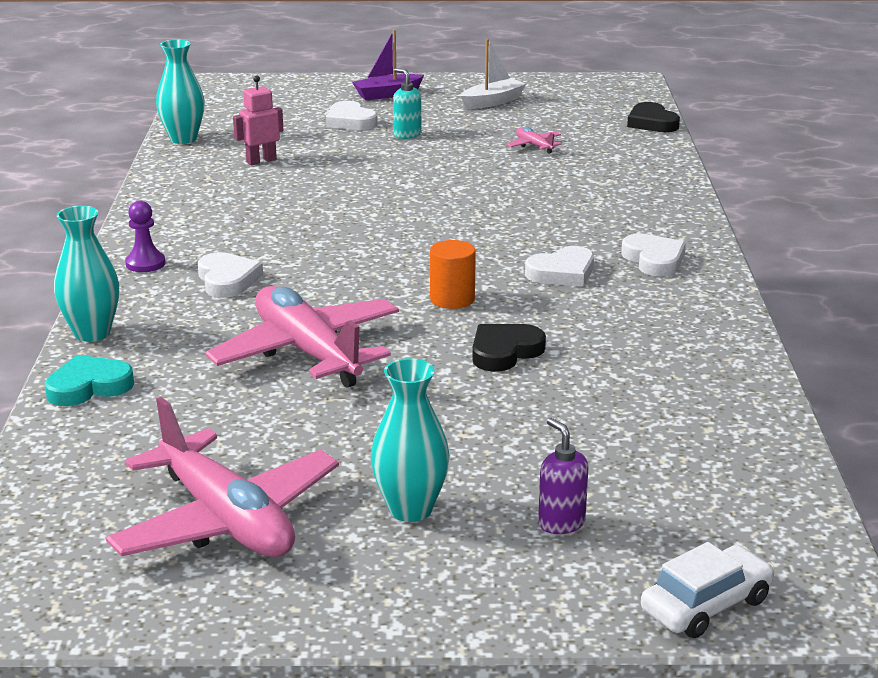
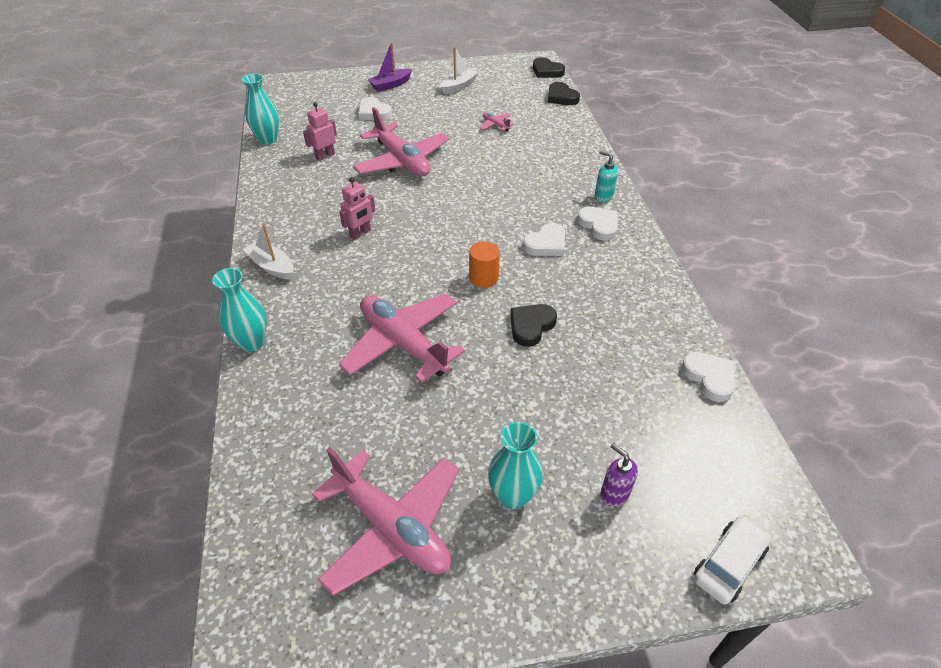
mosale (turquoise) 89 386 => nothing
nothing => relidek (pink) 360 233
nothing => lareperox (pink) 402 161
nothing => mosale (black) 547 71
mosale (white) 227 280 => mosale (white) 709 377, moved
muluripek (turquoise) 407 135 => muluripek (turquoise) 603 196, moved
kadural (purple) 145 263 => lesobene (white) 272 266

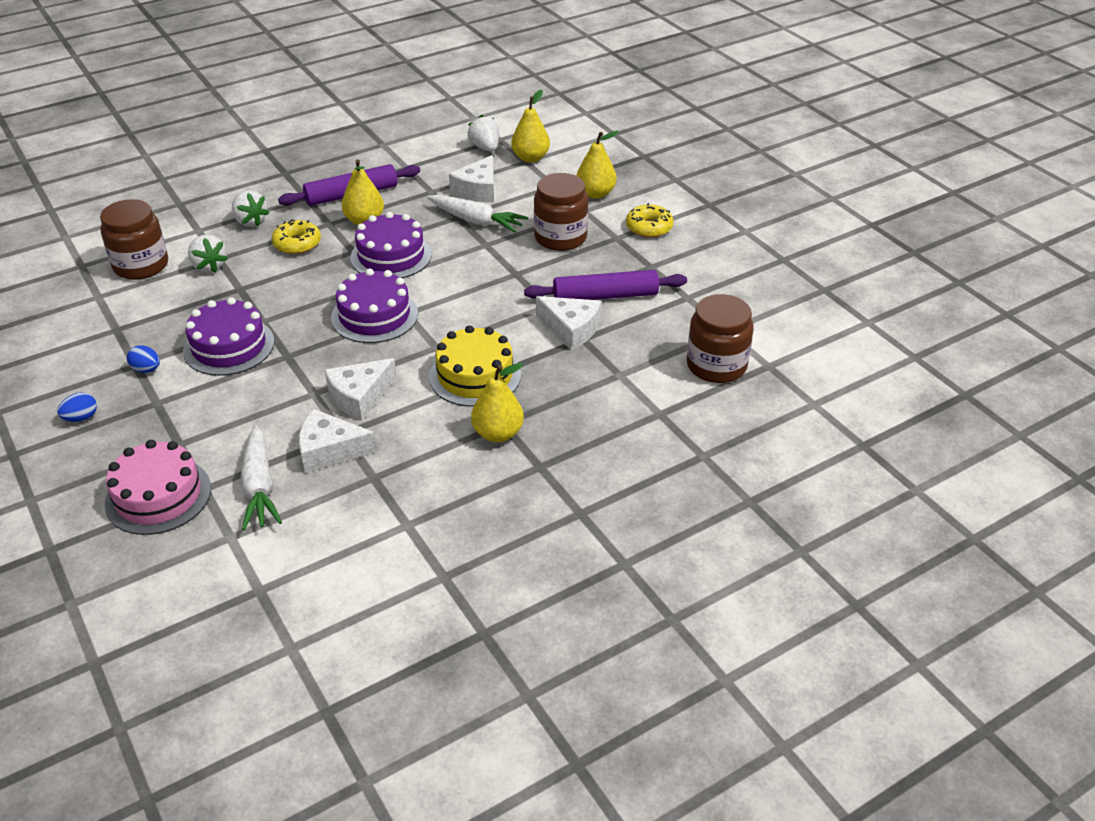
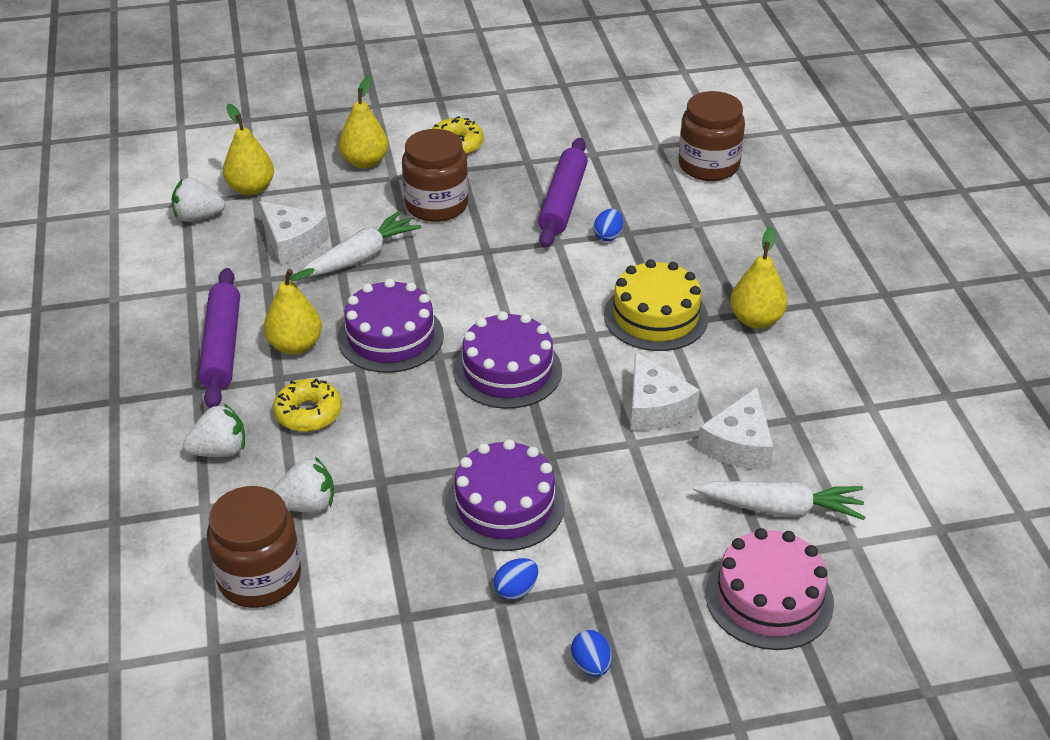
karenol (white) 571 329 => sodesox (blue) 608 236

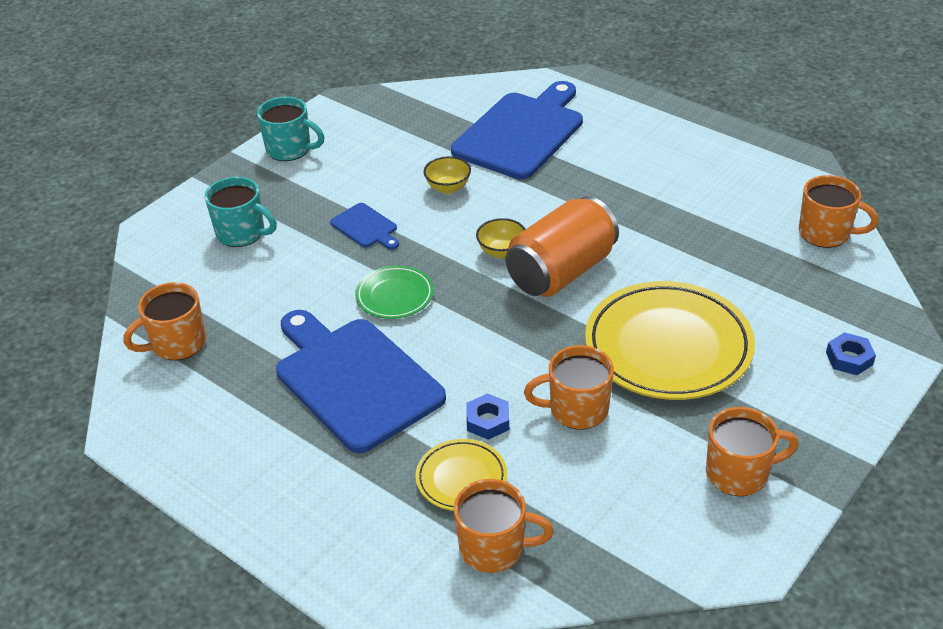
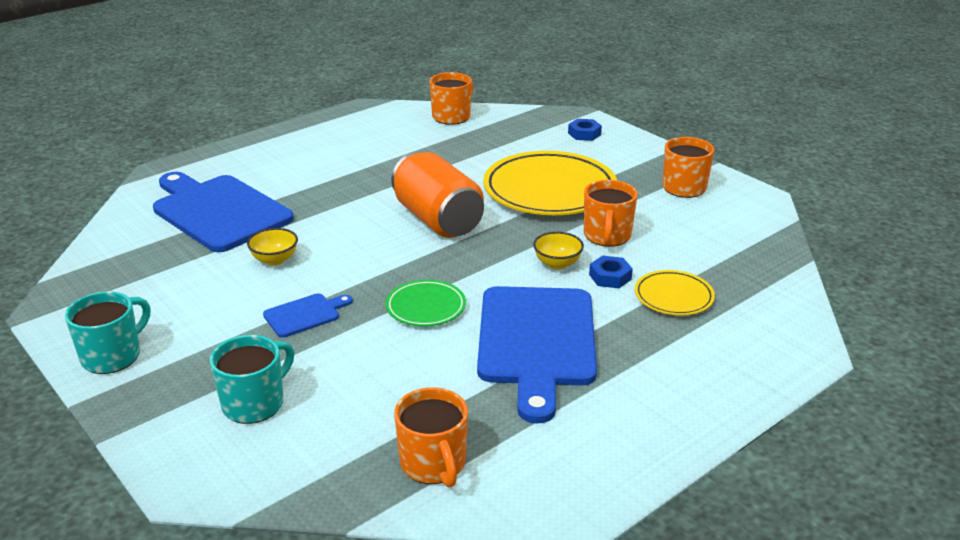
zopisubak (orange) 494 548 => nothing
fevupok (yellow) 501 252 => fevupok (yellow) 557 264, moved
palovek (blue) 354 380 => palovek (blue) 537 342, 60 degrees counterclockwise

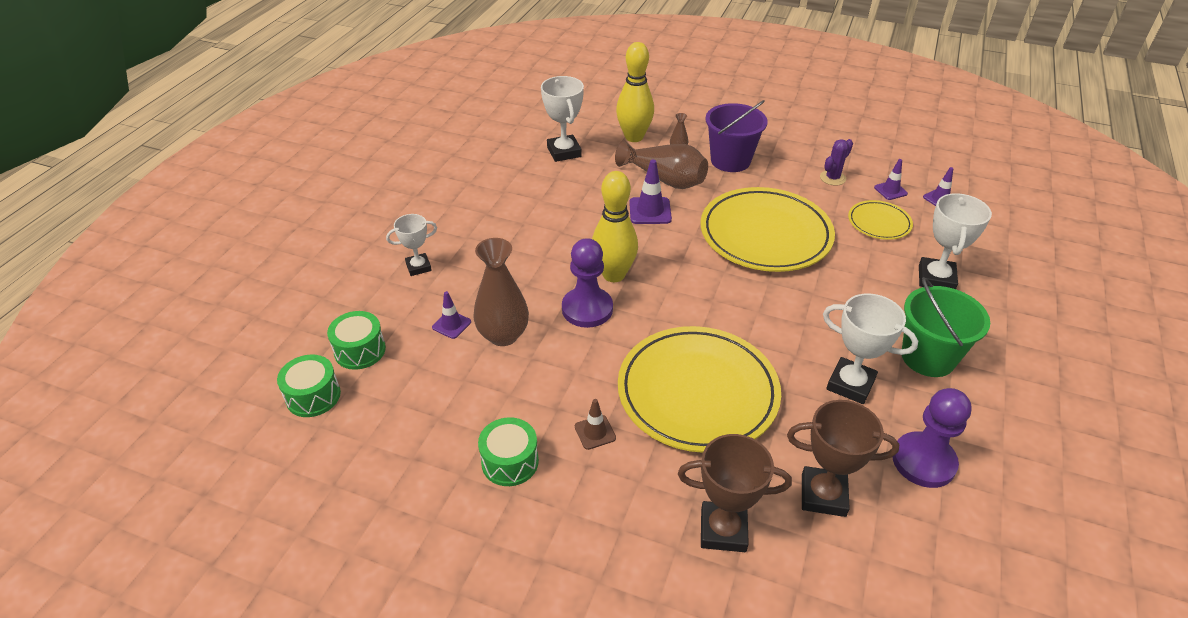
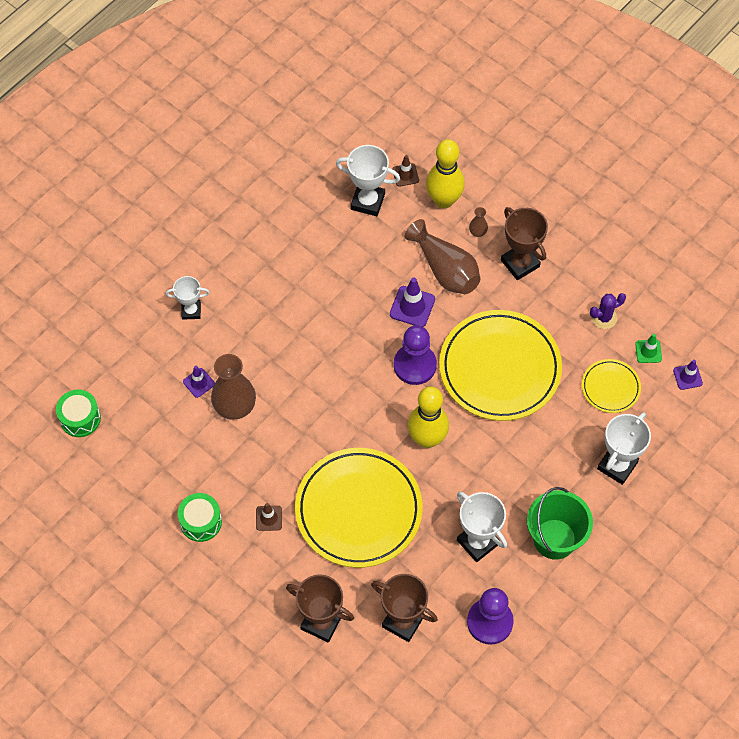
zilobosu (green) 360 350 => nothing
nothing => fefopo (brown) 405 175
kadural (purple) 587 309 => kadural (purple) 415 365, moved
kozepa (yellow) 614 275 => kozepa (yellow) 427 439, moved
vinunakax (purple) 730 160 => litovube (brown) 520 263
fefopo (purple) 890 190 => fefopo (green) 648 351
litovube (white) 564 152 => litovube (white) 368 201, 75 degrees counterclockwise

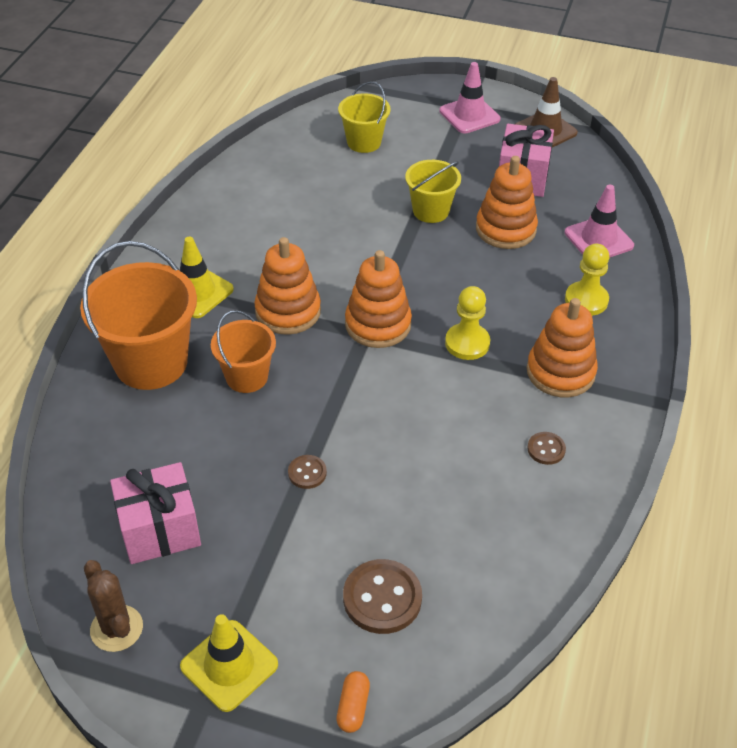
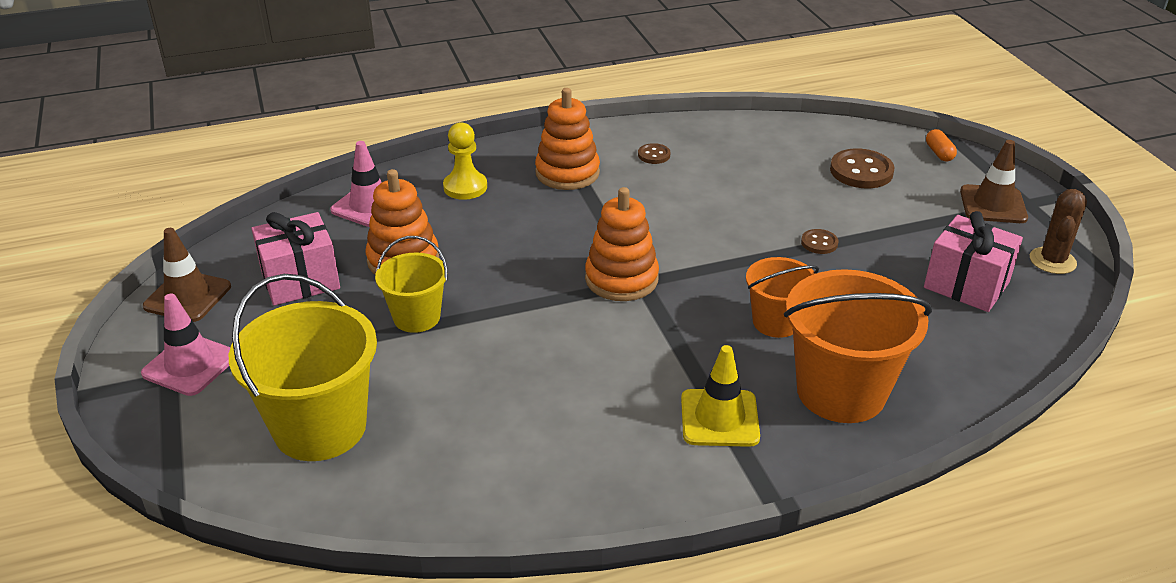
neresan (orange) 288 311 => nothing
kadural (yellow) 467 343 => nothing
fefopo (yellow) 229 665 => fefopo (brown) 993 205
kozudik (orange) 353 707 => kozudik (orange) 939 153, 75 degrees counterclockwise
vinunakax (yellow) 364 142 => vinunakax (yellow) 320 427, x1.74

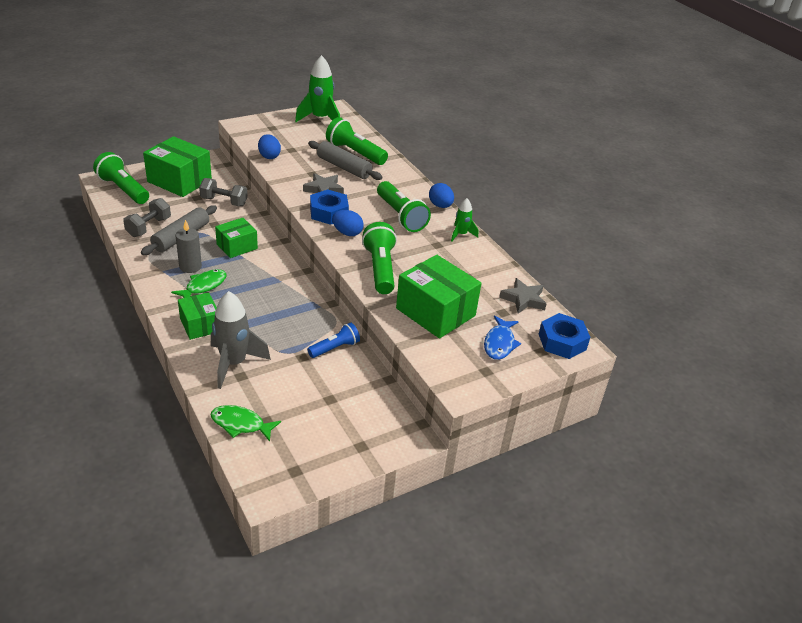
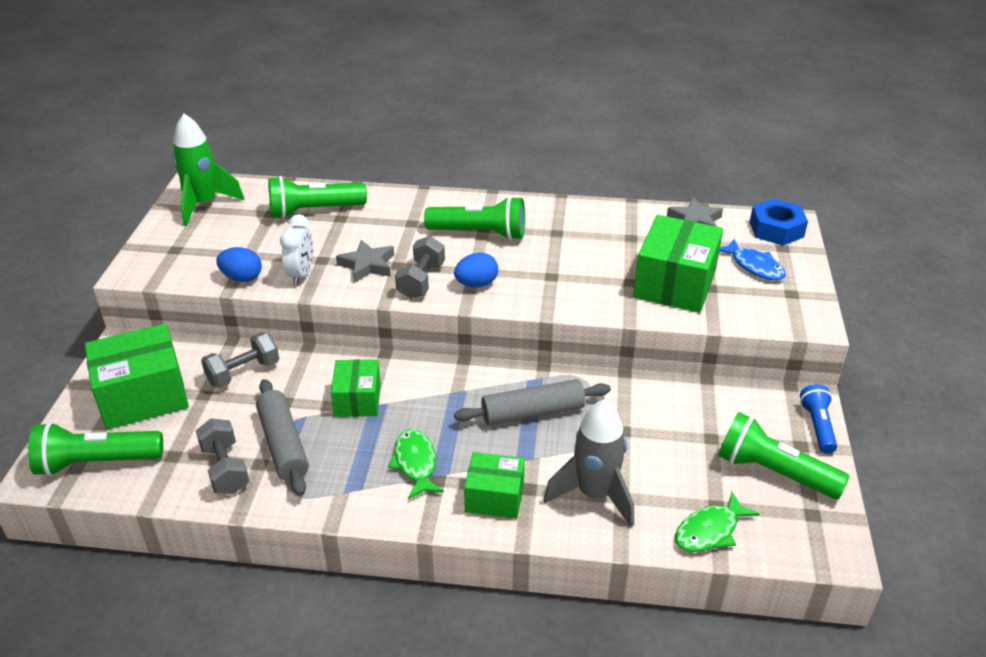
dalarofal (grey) 190 267 => nothing
sodesox (blue) 440 206 => nothing
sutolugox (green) 461 234 => nothing
nothing => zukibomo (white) 301 274
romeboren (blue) 335 348 => romeboren (blue) 817 426, moved
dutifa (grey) 344 167 => dutifa (grey) 532 412, moved
romeboren (green) 380 269 => romeboren (green) 773 472, moved
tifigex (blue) 329 212 => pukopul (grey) 421 281
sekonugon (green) 435 312 => sekonugon (green) 675 284, 60 degrees counterclockwise

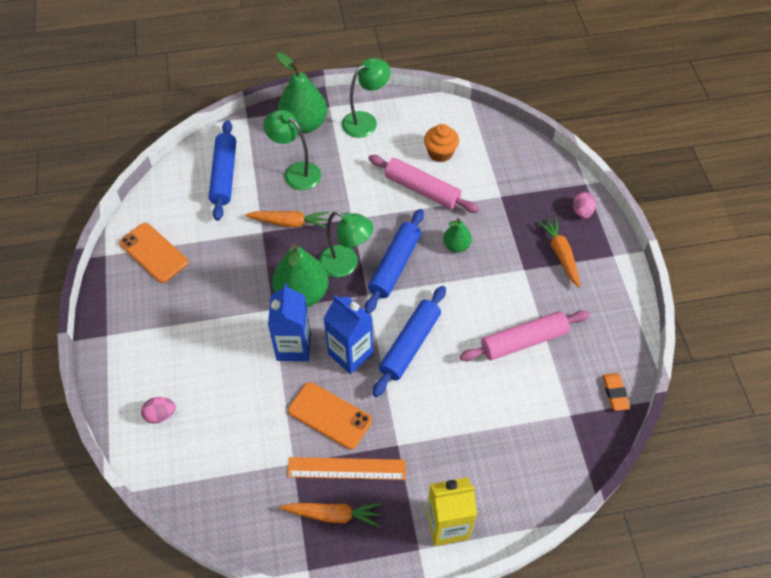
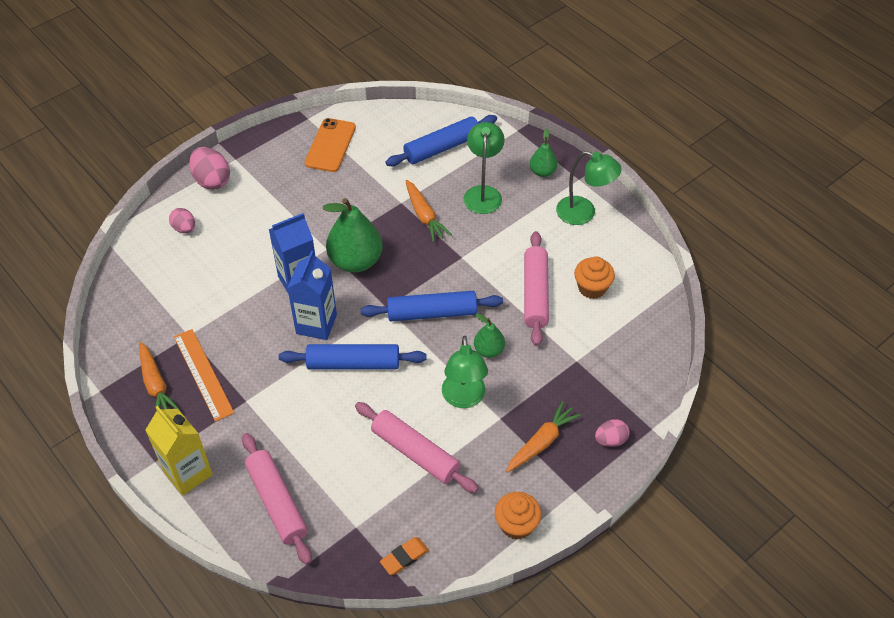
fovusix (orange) 330 415 => nothing
nothing => sodesox (pink) 212 180
nothing => dutifa (pink) 277 502
nothing => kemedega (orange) 516 525
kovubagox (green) 346 265 => kovubagox (green) 464 398, moved
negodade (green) 304 124 => negodade (green) 542 172, x0.53

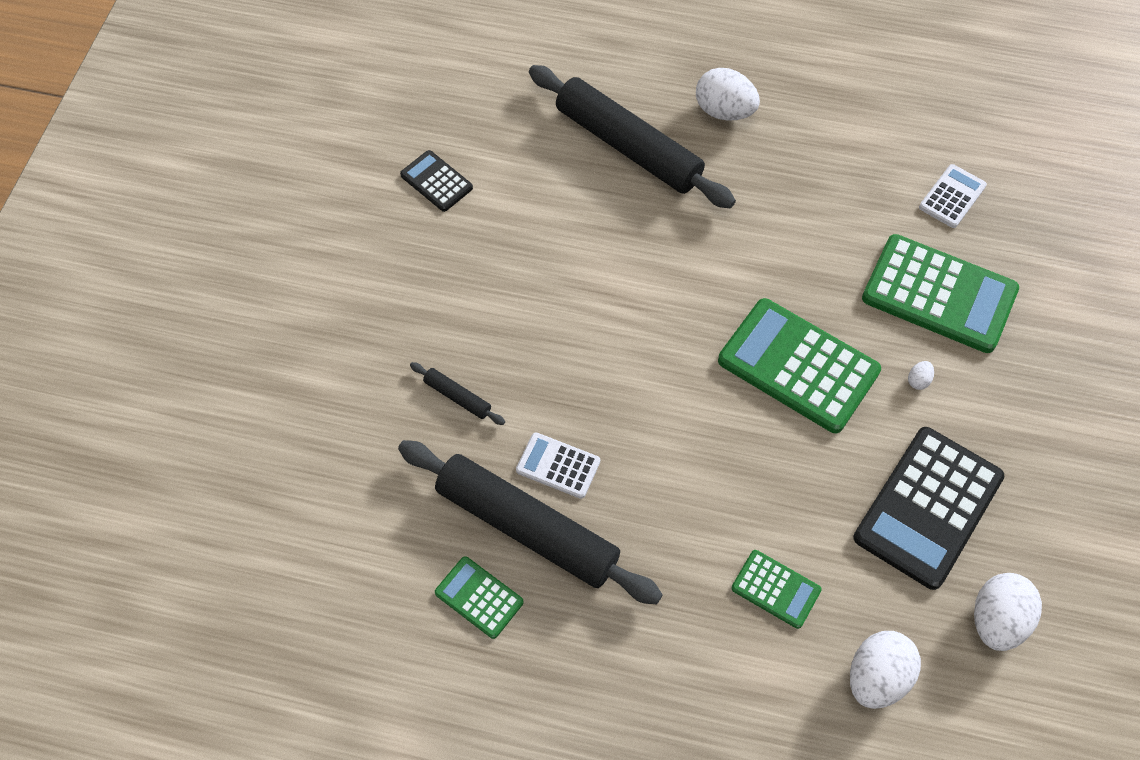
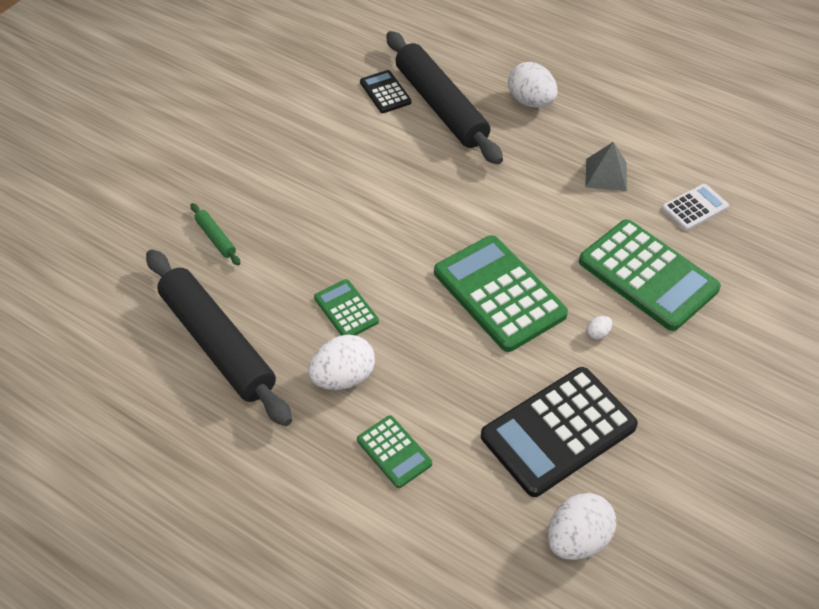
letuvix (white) 558 466 => nothing
nothing => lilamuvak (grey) 606 174
letuvix (black) 436 181 => letuvix (black) 385 92, moved
letuvix (green) 479 597 => letuvix (green) 346 310, moved
sodesox (white) 876 677 => sodesox (white) 343 377, moved
dutifa (black) 457 397 => dutifa (green) 216 238

